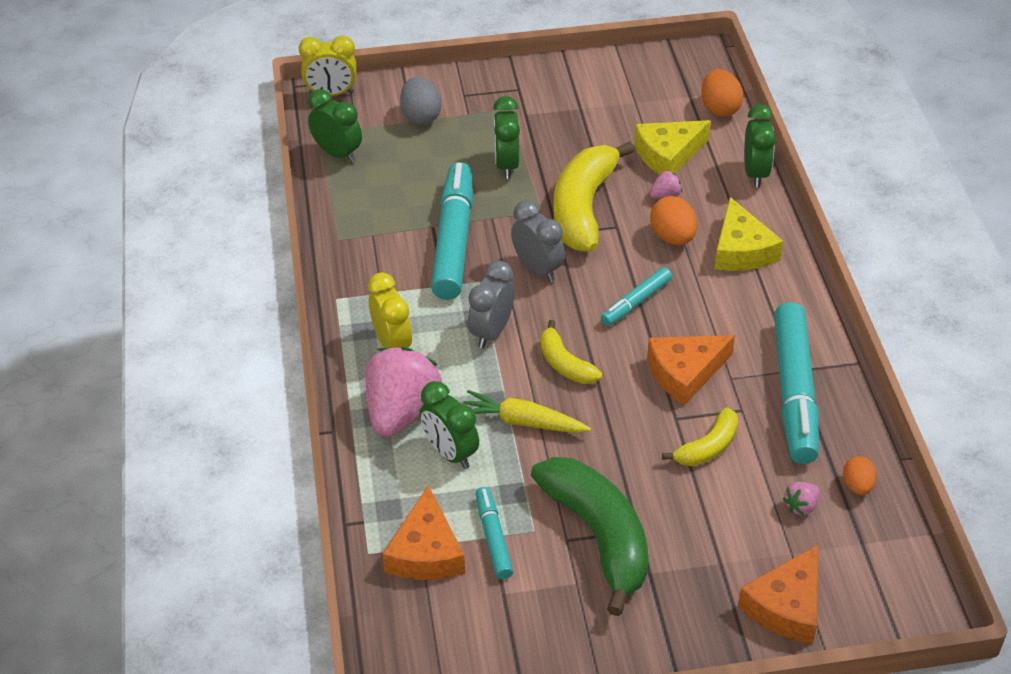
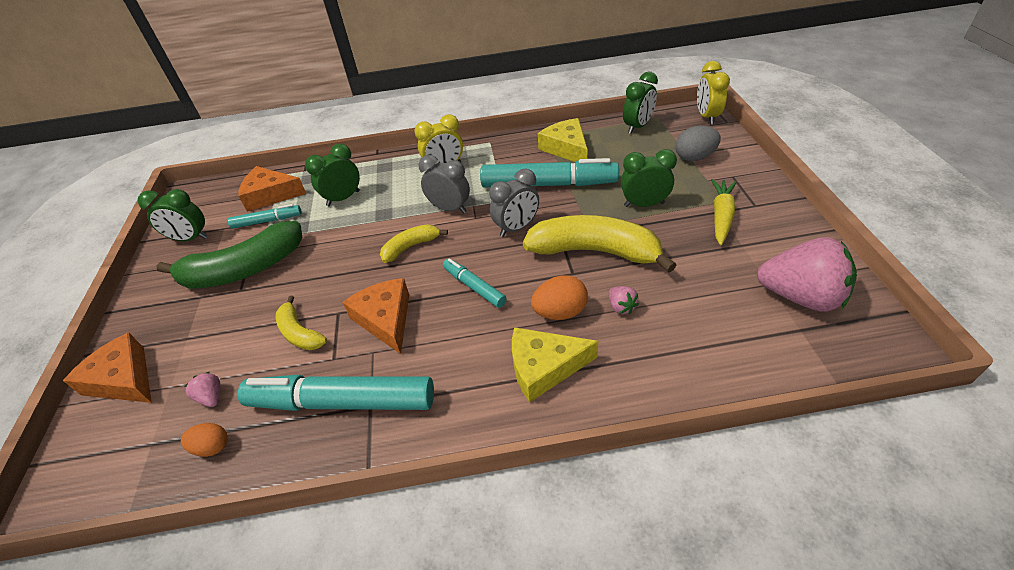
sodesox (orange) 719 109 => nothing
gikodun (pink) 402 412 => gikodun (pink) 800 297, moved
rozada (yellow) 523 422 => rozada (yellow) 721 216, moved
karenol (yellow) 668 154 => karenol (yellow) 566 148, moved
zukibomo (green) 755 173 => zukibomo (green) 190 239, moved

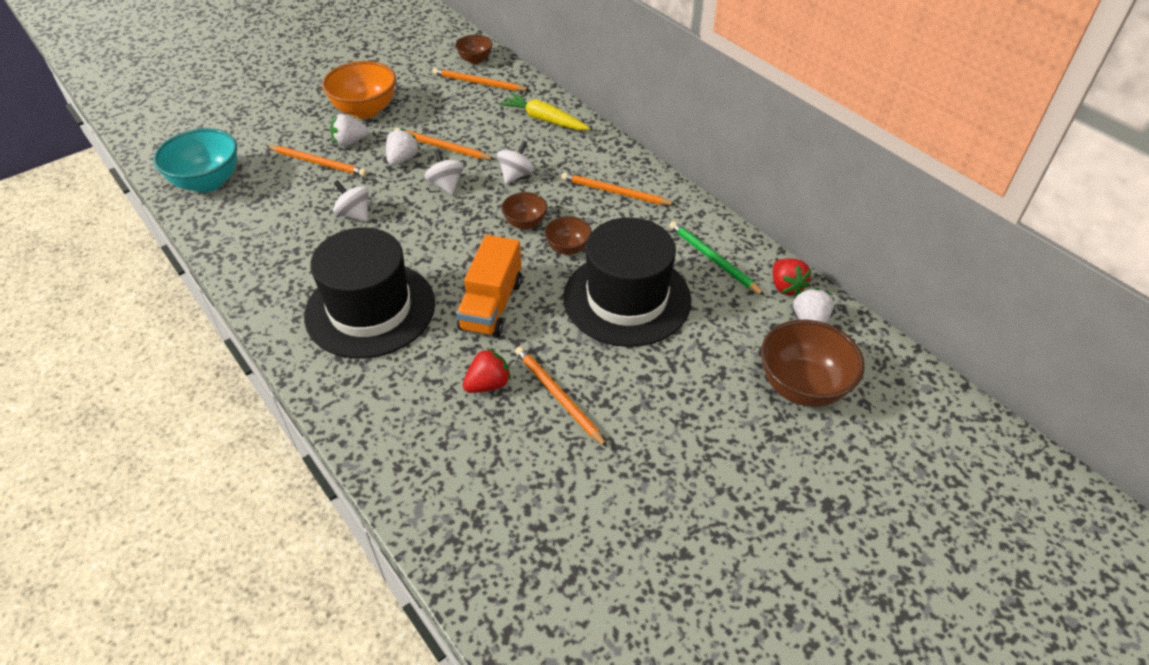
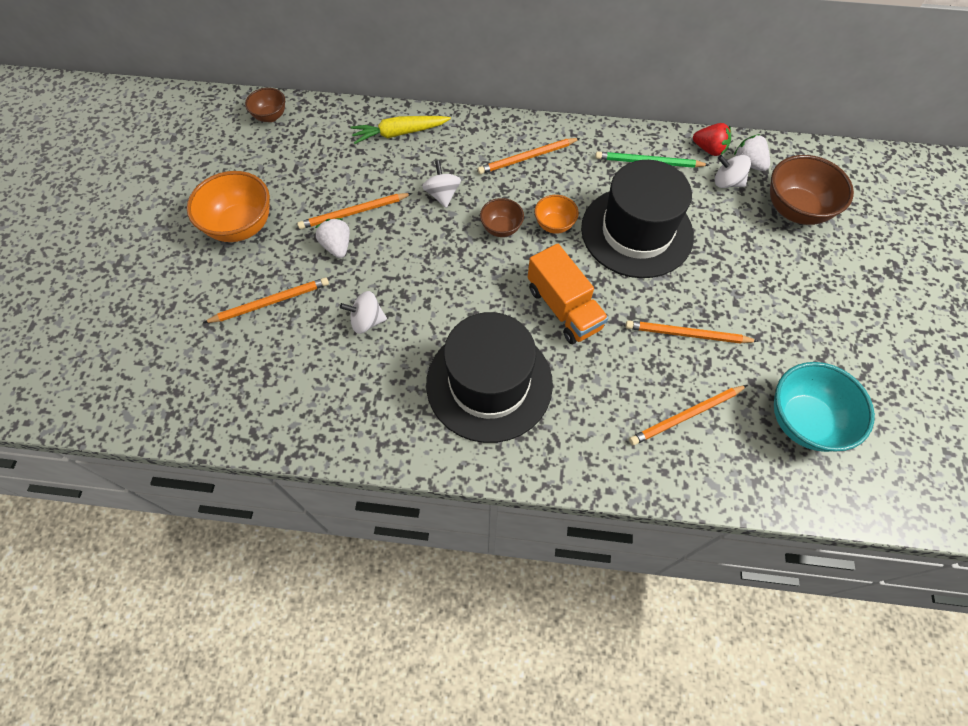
gikodun (white) 350 142 => nothing
gikodun (red) 488 384 => nothing
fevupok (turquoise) 208 182 => fevupok (turquoise) 803 421, moved
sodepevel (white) 446 184 => sodepevel (white) 727 182, moved
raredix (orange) 479 83 => raredix (orange) 686 416, moved
fevupok (brown) 568 248 => fevupok (orange) 554 225

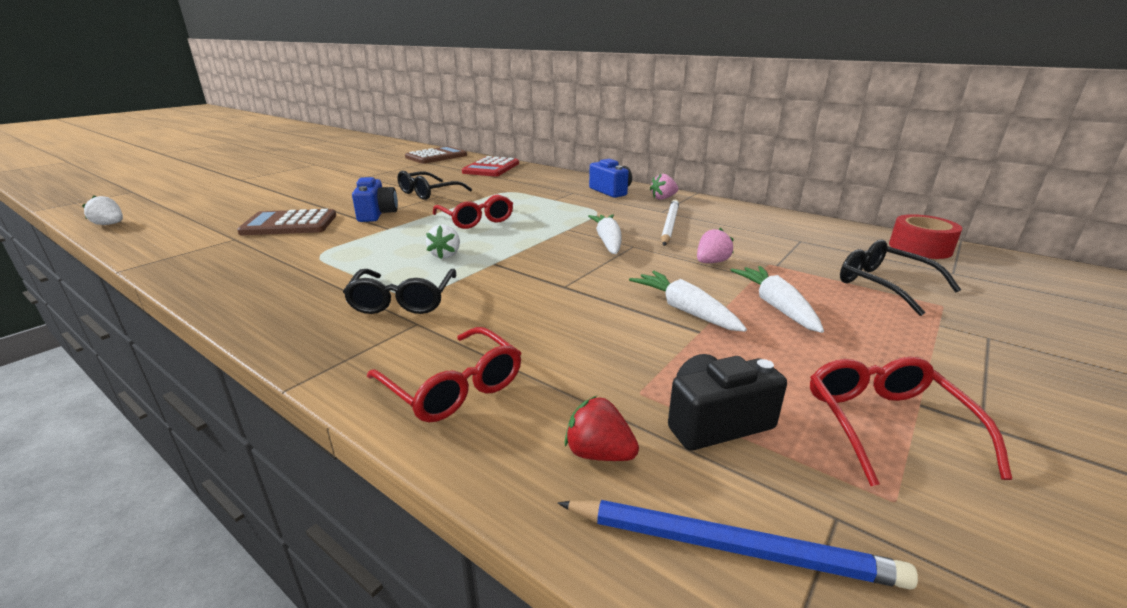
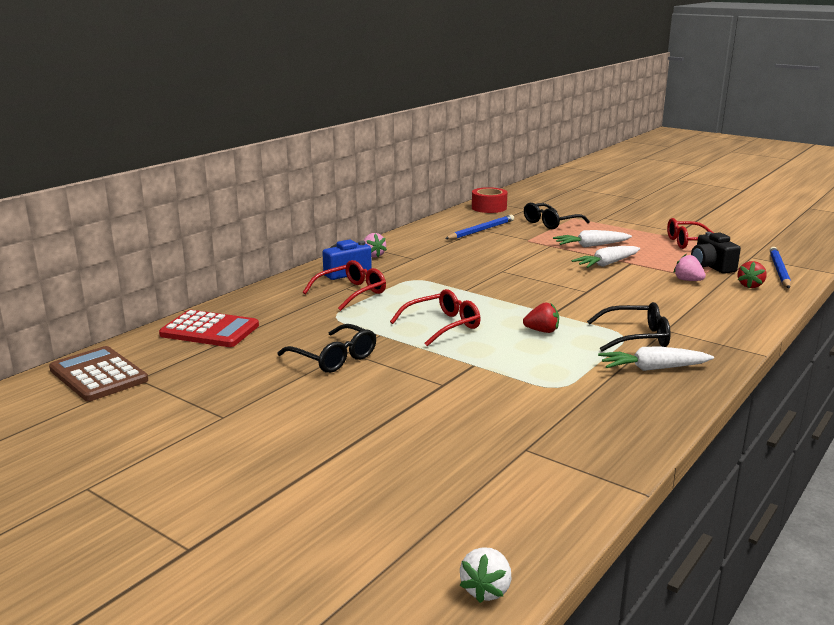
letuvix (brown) 289 224 => nothing
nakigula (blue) 377 214 => nothing
raredix (white) 669 225 => nothing
nothing => raredix (blue) 481 230
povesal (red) 453 387 => povesal (red) 351 293, moved
rozada (white) 608 241 => rozada (white) 652 368, moved
gikodun (pink) 711 262 => gikodun (pink) 688 280, moved
gikodun (white) 446 255 => gikodun (red) 542 331

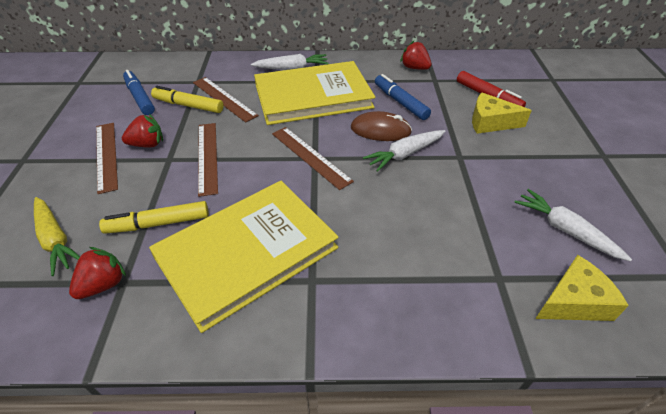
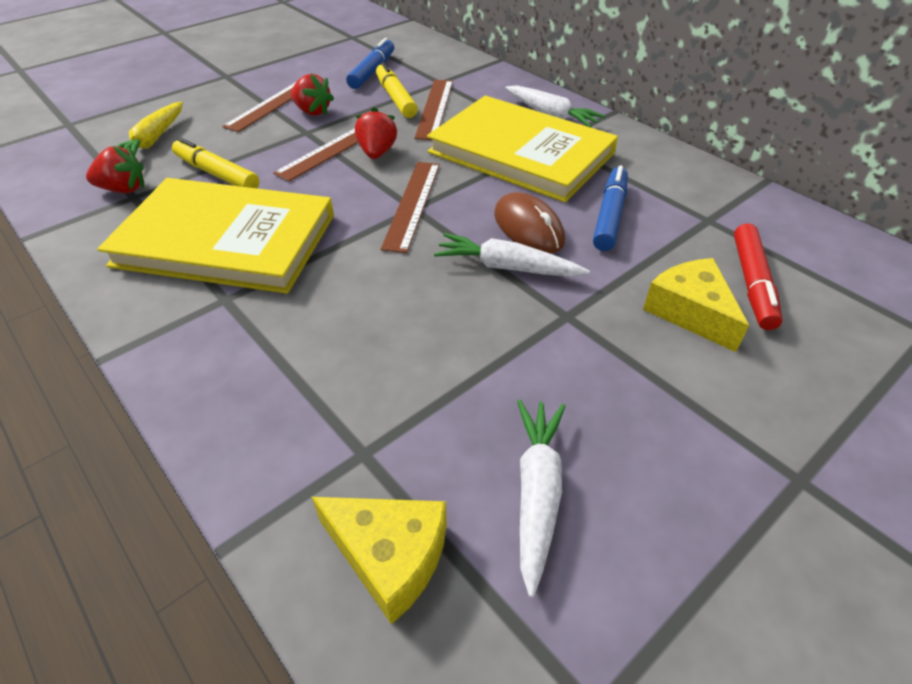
gikodun (red) 414 68 => gikodun (red) 377 153, moved

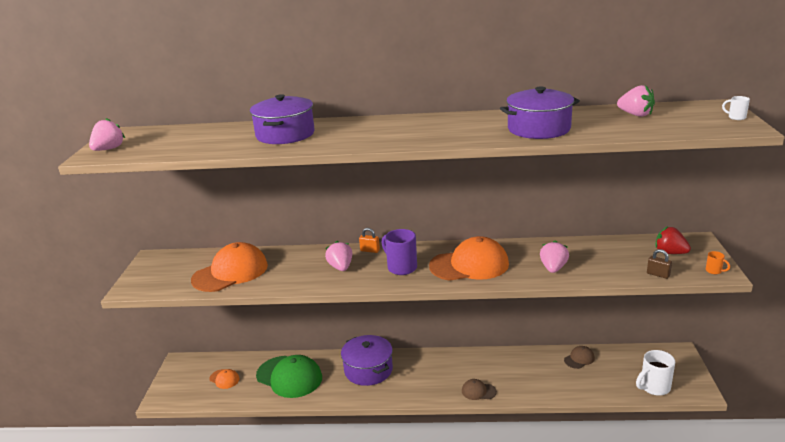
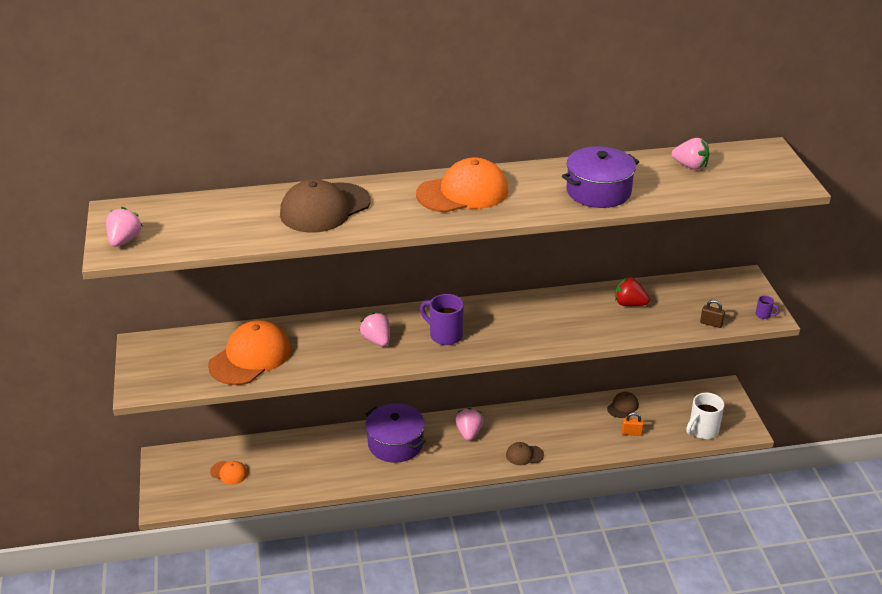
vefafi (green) 289 377 => nothing
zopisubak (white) 736 117 => nothing
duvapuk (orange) 370 250 => duvapuk (orange) 631 433, moved
vefafi (orange) 469 265 => vefafi (orange) 463 192, moved
gikodun (pink) 553 268 => gikodun (pink) 469 433, moved
gikodun (red) 670 253 => gikodun (red) 629 304, moved
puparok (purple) 285 134 => vefafi (brown) 324 208
zopisubak (orange) 714 271 => zopisubak (purple) 764 315

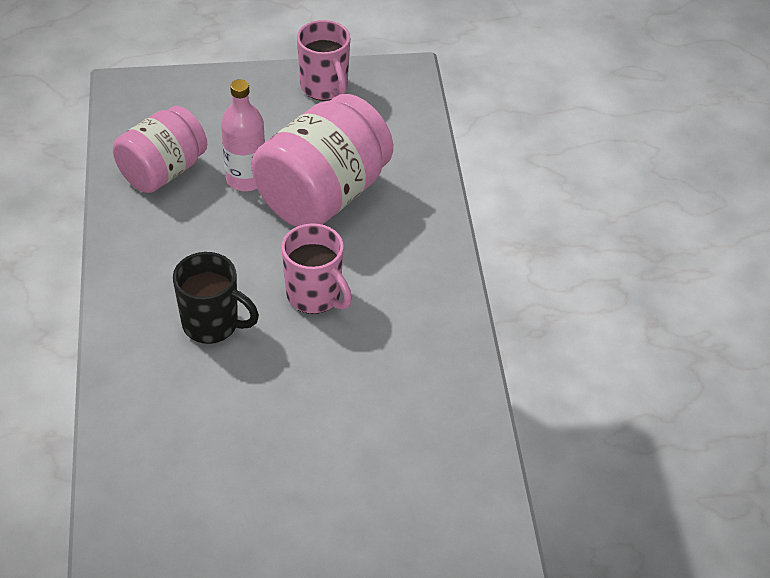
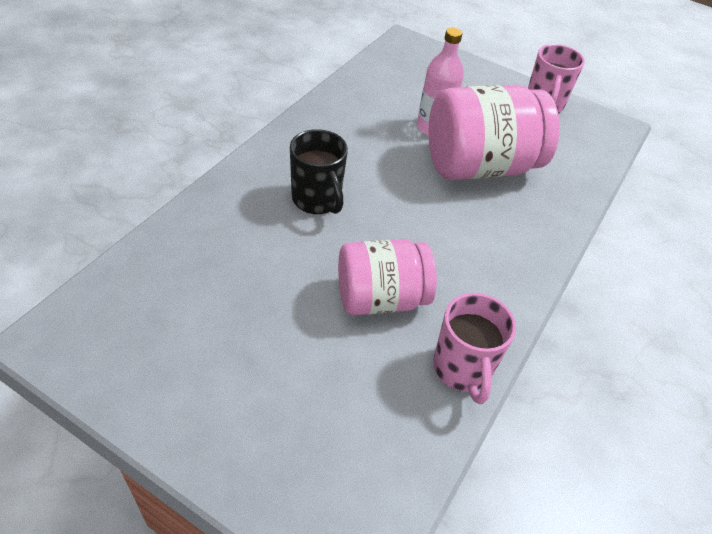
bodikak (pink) 163 171 => bodikak (pink) 380 298, moved
zopisubak (pink) 315 296 => zopisubak (pink) 462 369, moved

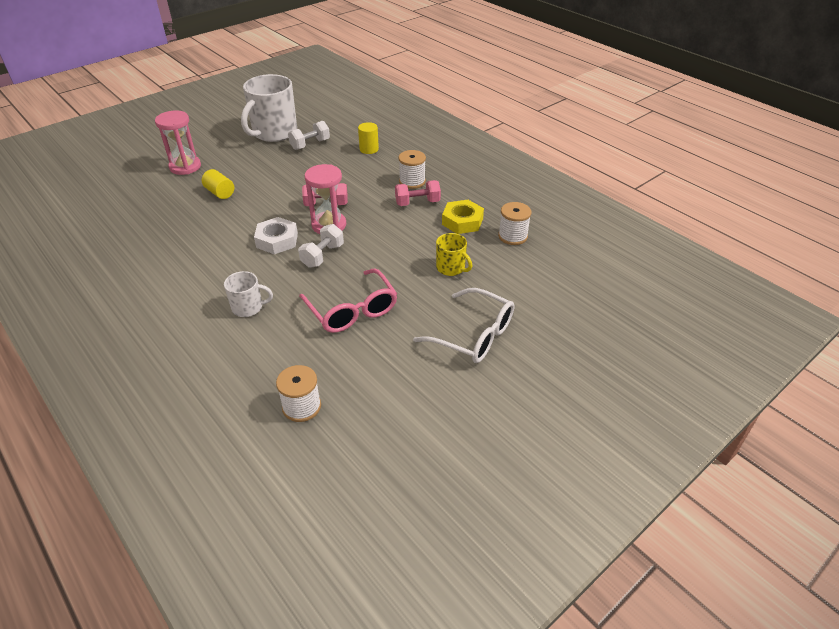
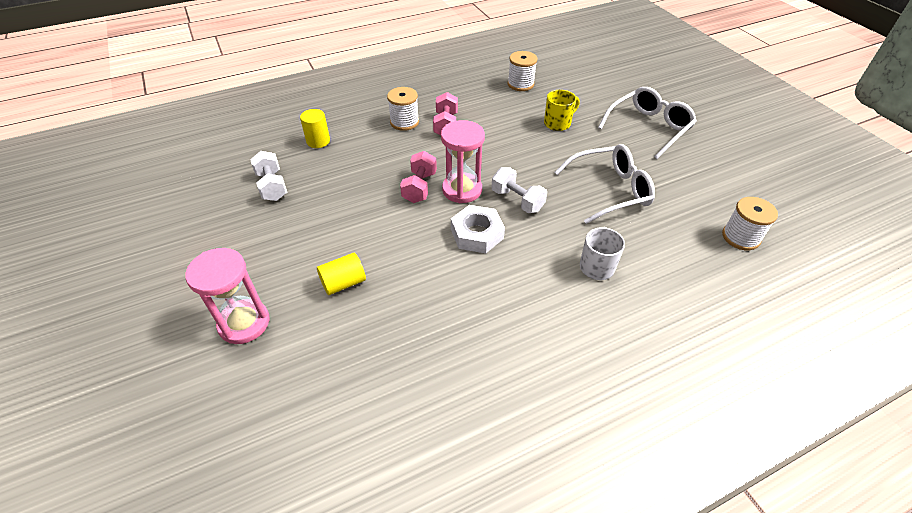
zopisubak (white) 274 133 => nothing
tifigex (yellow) 462 221 => nothing
povesal (pink) 352 310 => povesal (white) 610 190

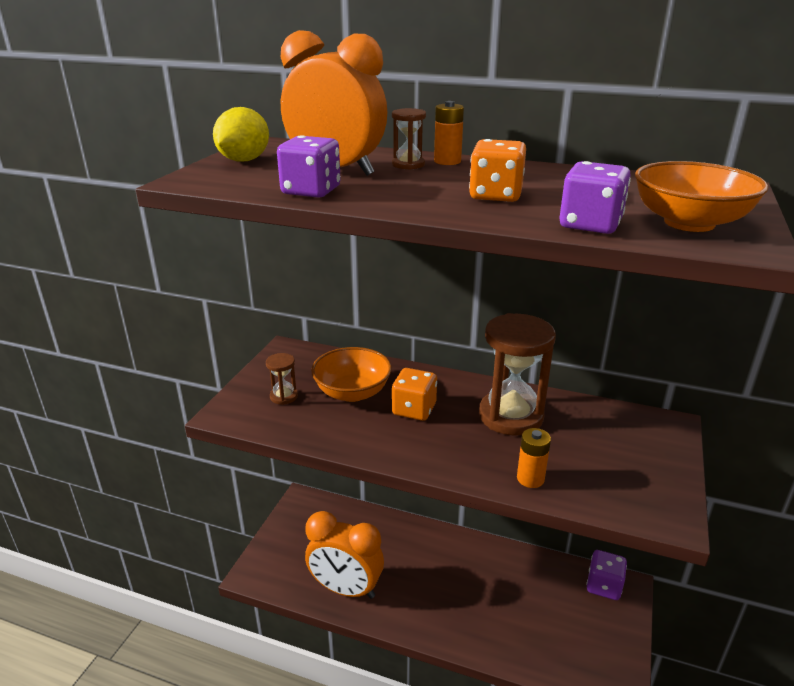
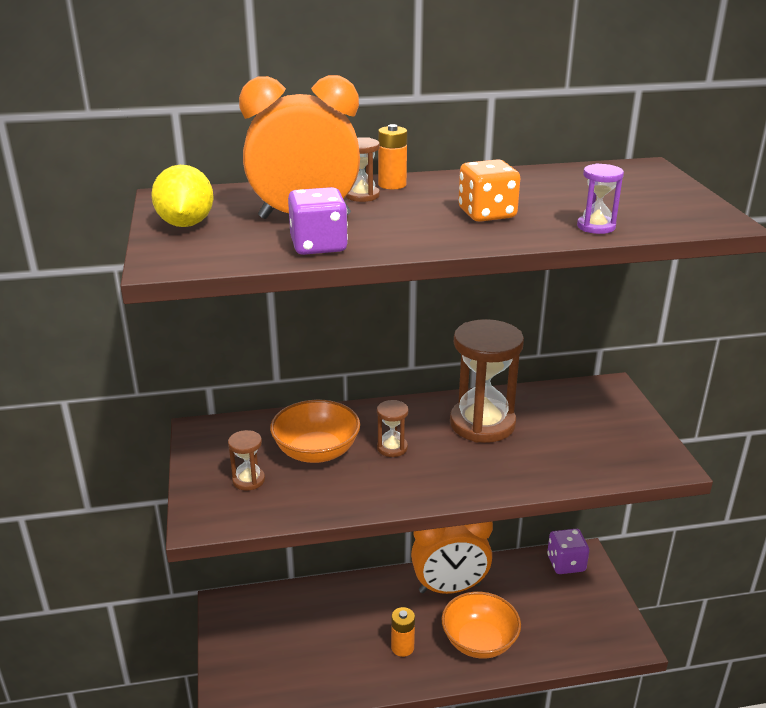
zukibomo (orange) 346 589 => zukibomo (orange) 449 588, moved
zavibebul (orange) 530 479 => zavibebul (orange) 402 647, moved
fevupok (orange) 689 223 => fevupok (orange) 479 641, moved
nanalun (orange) 414 409 => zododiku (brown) 392 448
nanalun (purple) 590 225 => zododiku (purple) 596 226

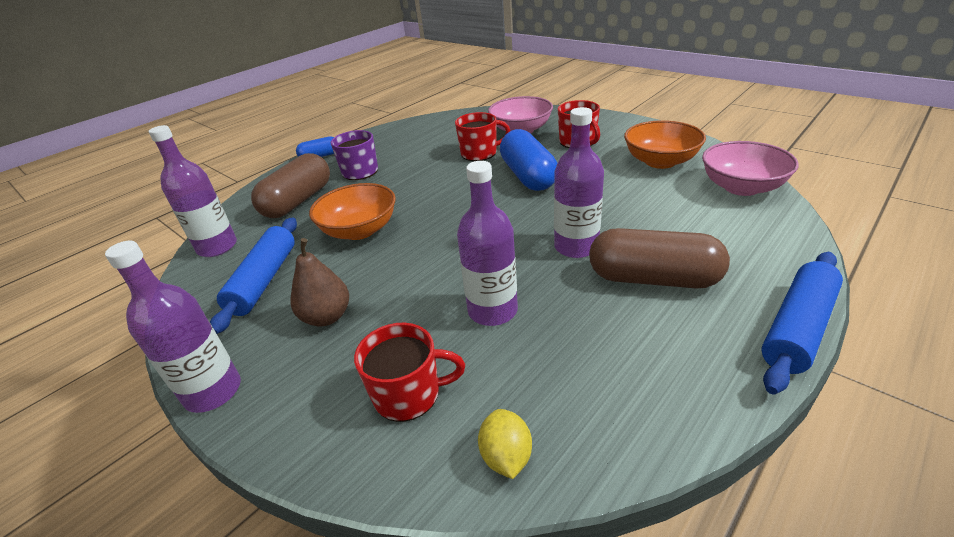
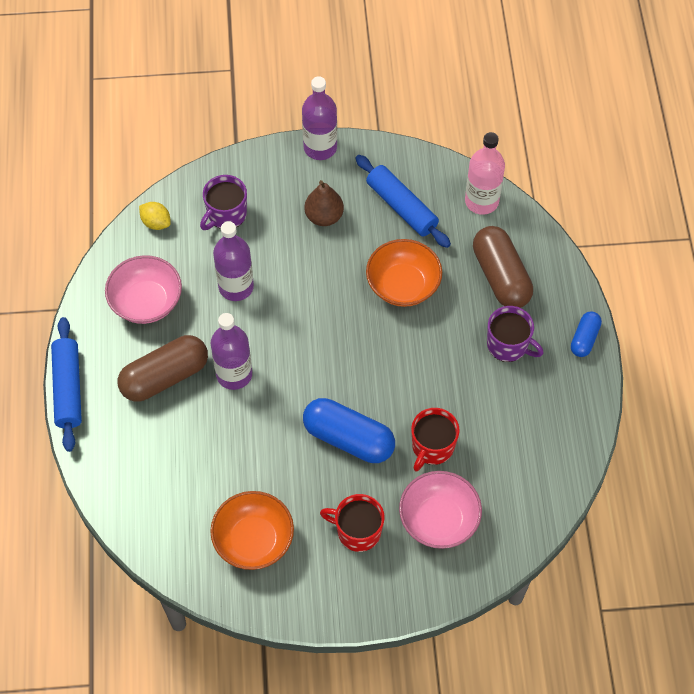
fevupok (pink) 741 187 => fevupok (pink) 146 302, moved
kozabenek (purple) 217 247 => kozabenek (pink) 481 201
zopisubak (red) 408 394 => zopisubak (purple) 226 214

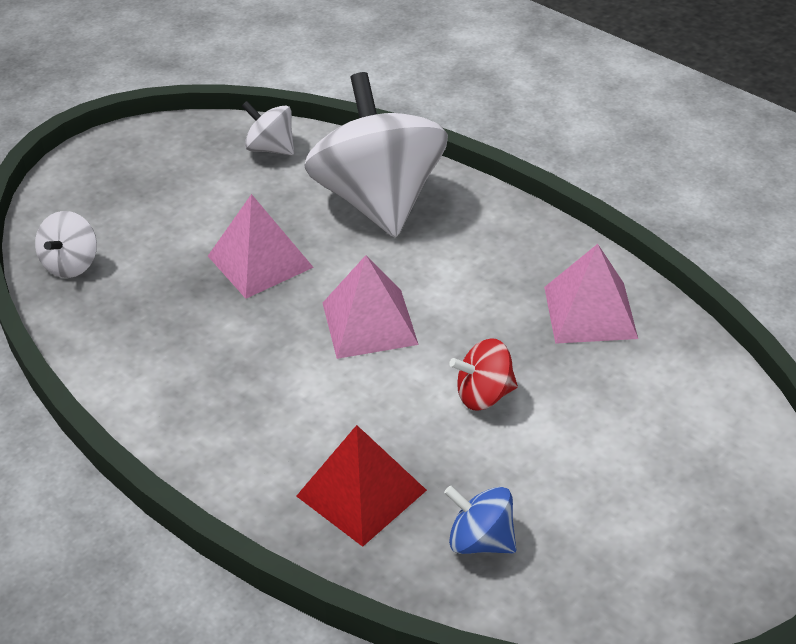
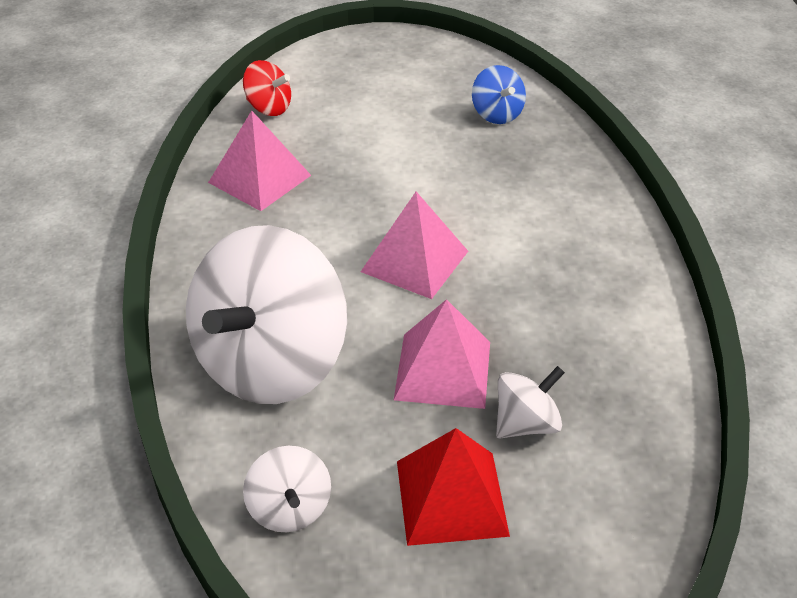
sodepevel (white) 71 264 => sodepevel (white) 526 424, moved
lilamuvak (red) 361 493 => lilamuvak (red) 451 497, moved
sodepevel (red) 484 395 => sodepevel (red) 269 108, moved

